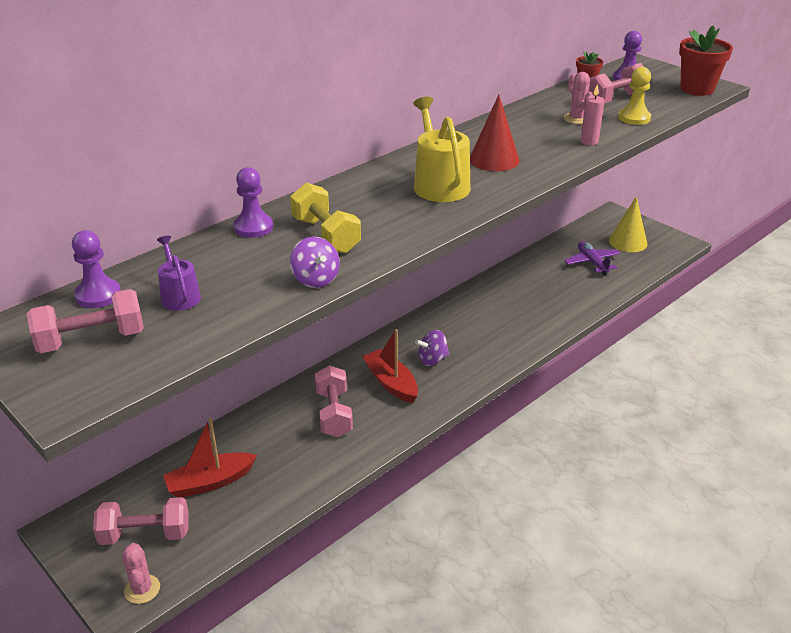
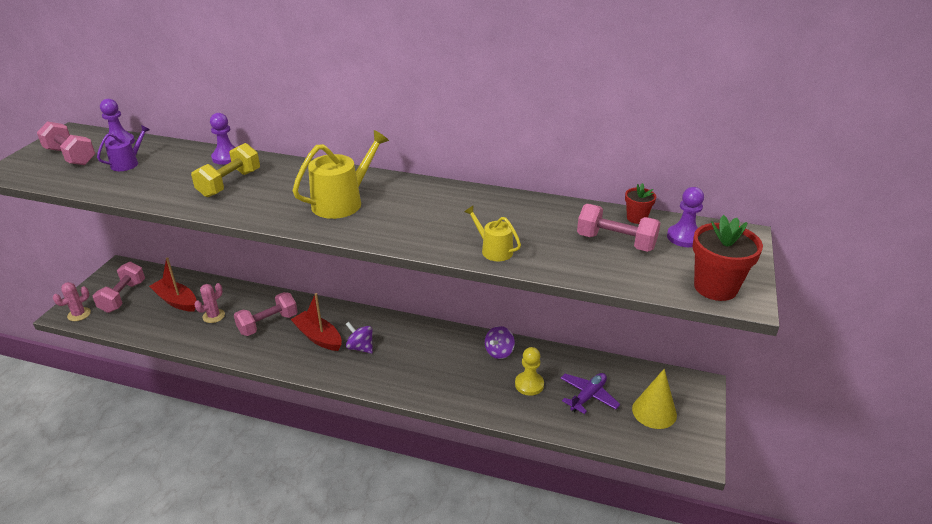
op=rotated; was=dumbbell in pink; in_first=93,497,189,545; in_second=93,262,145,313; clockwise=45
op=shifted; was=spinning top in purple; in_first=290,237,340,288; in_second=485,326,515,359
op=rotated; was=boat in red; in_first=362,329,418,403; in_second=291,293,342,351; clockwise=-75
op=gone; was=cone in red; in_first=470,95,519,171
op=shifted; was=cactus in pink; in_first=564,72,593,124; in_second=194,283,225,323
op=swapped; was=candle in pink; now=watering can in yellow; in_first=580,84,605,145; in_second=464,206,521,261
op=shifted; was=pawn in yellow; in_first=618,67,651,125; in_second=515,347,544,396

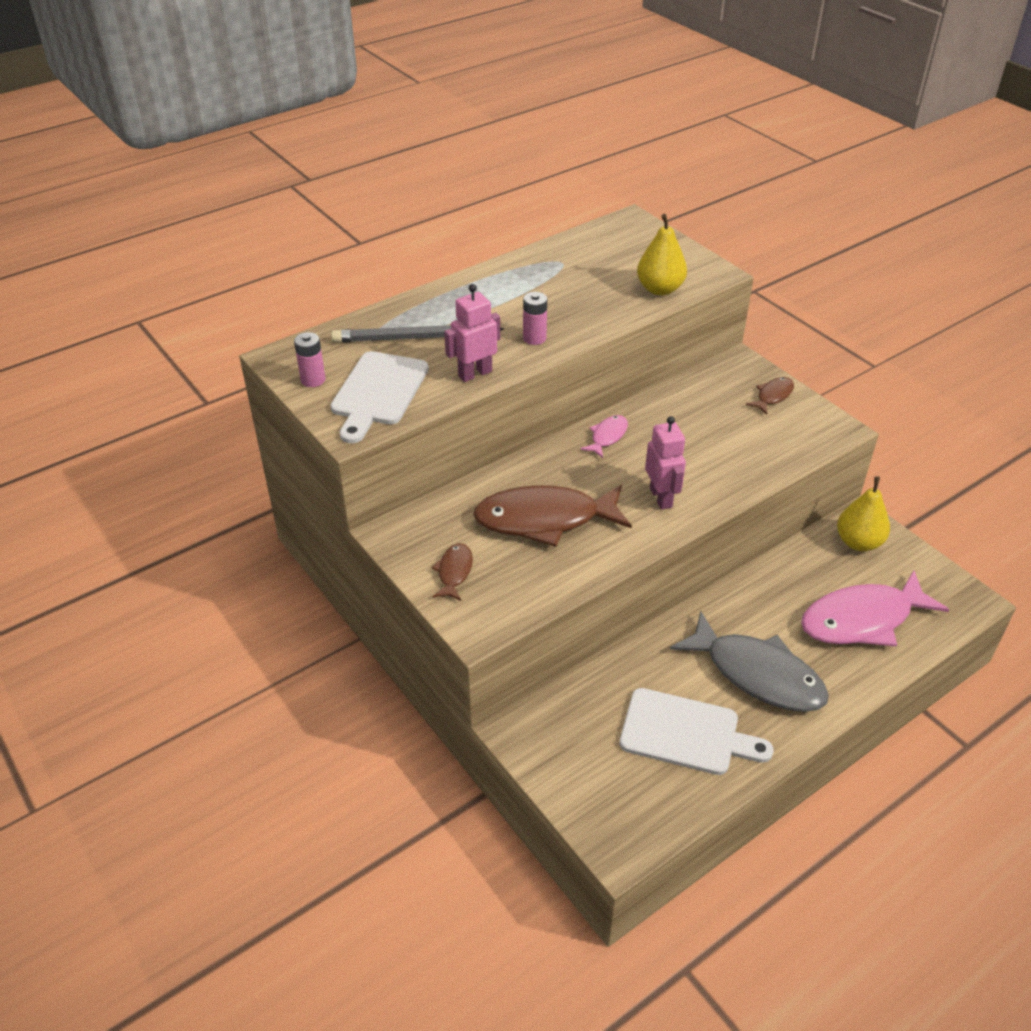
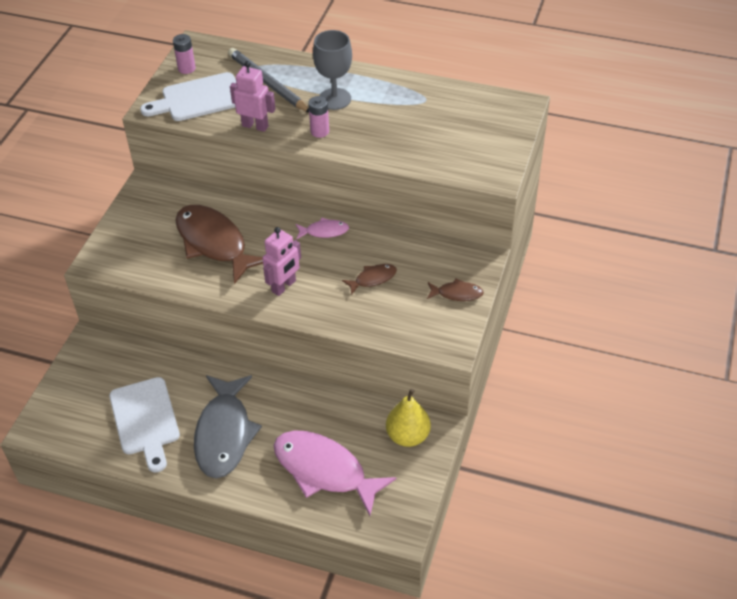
op=shifted; was=fish in brown; in_first=432,543,473,601; in_second=342,264,397,295
op=gone; was=pear in yellow; in_first=637,214,687,295
op=new; now=goblet in grey; in_second=313,30,352,110

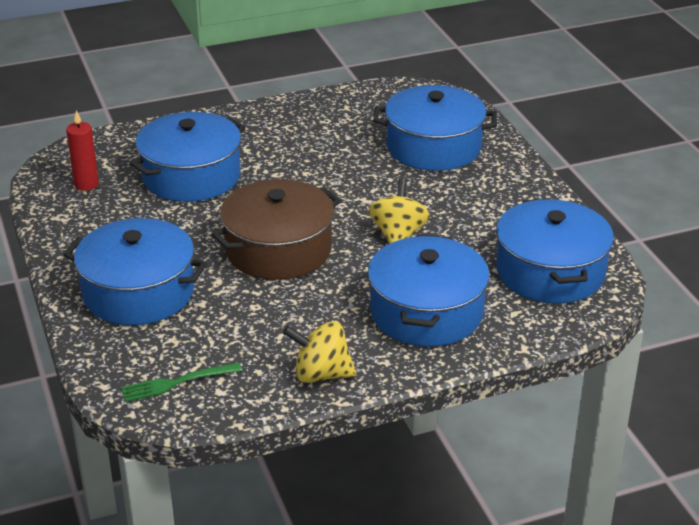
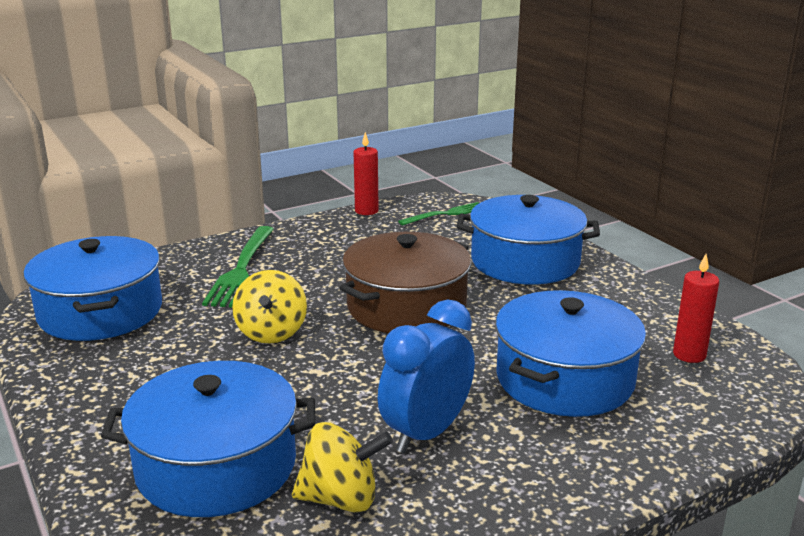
op=shifted; was=spinning top in yellow; in_first=283,321,356,383; in_second=292,422,393,513
op=swapped; was=pot in blue; now=fork in green; in_first=368,235,489,347; in_second=202,226,274,308
op=new; now=candle in red; in_second=353,132,379,215
op=new; now=clock in blue; in_second=378,300,475,453

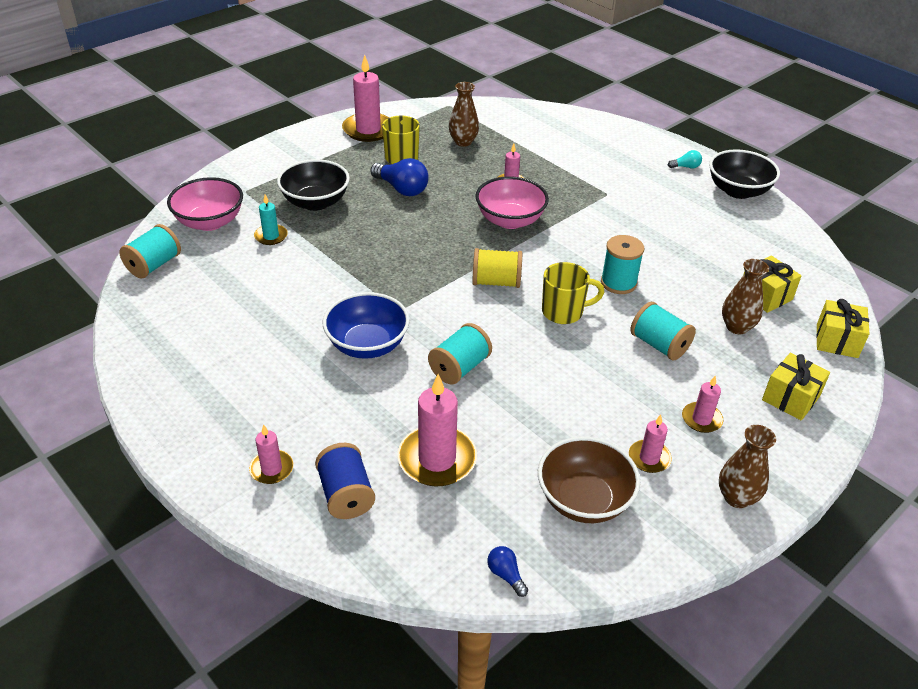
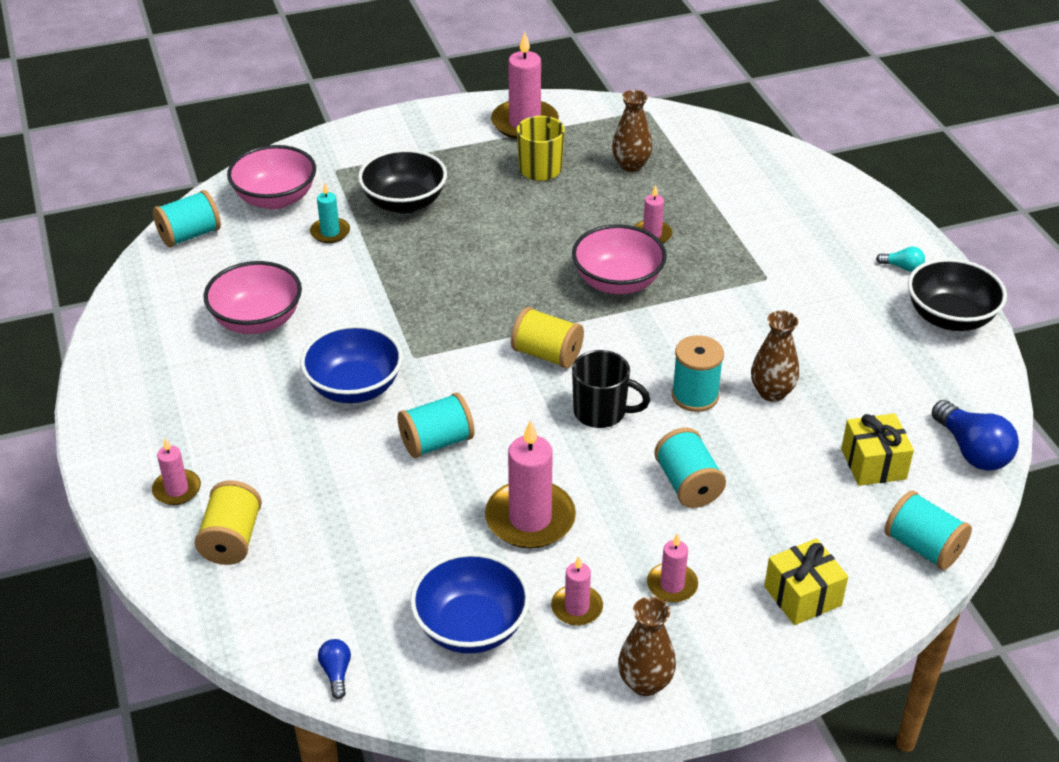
op=repainted; was=spool in blue; now=spool in yellow; in_first=315,443,375,519; in_second=195,480,262,565
op=shifted; was=light bulb in blue; in_first=370,158,429,196; in_second=932,400,1019,471
op=shifted; was=candle in pink; in_first=398,374,477,486; in_second=485,420,576,549
op=repainted; was=bowl in brown; now=bowl in blue; in_first=538,437,640,523; in_second=410,552,530,654
op=repainted; was=mug in yellow; now=mug in black; in_first=542,262,604,324; in_second=572,350,650,428
op=shifted; was=vase in brown; in_first=722,259,769,334; in_second=751,311,799,402
op=swapped; was=gift in yellow; now=spool in turquoise; in_first=816,299,869,358; in_second=885,490,972,570
op=new; now=bowl in pink; in_second=204,261,302,334

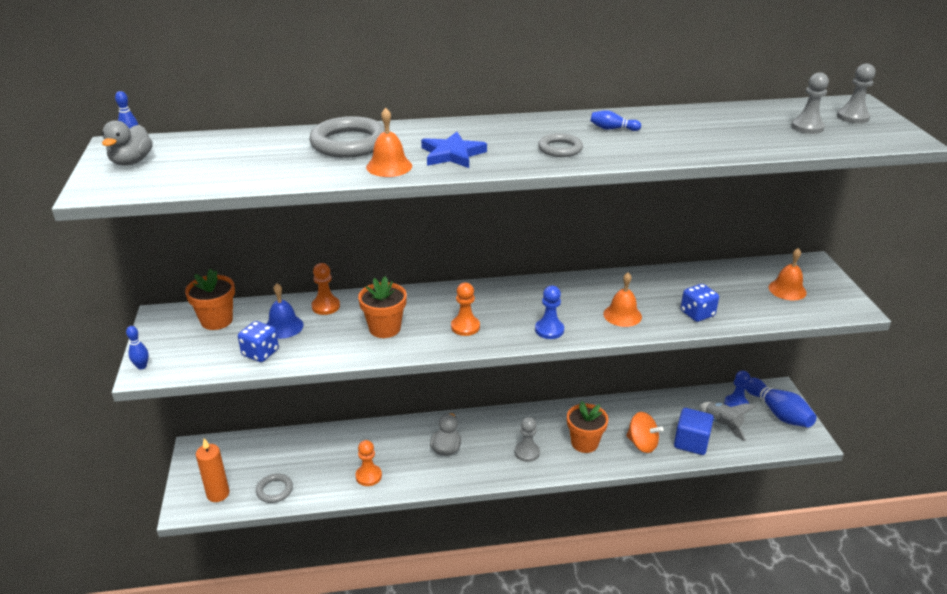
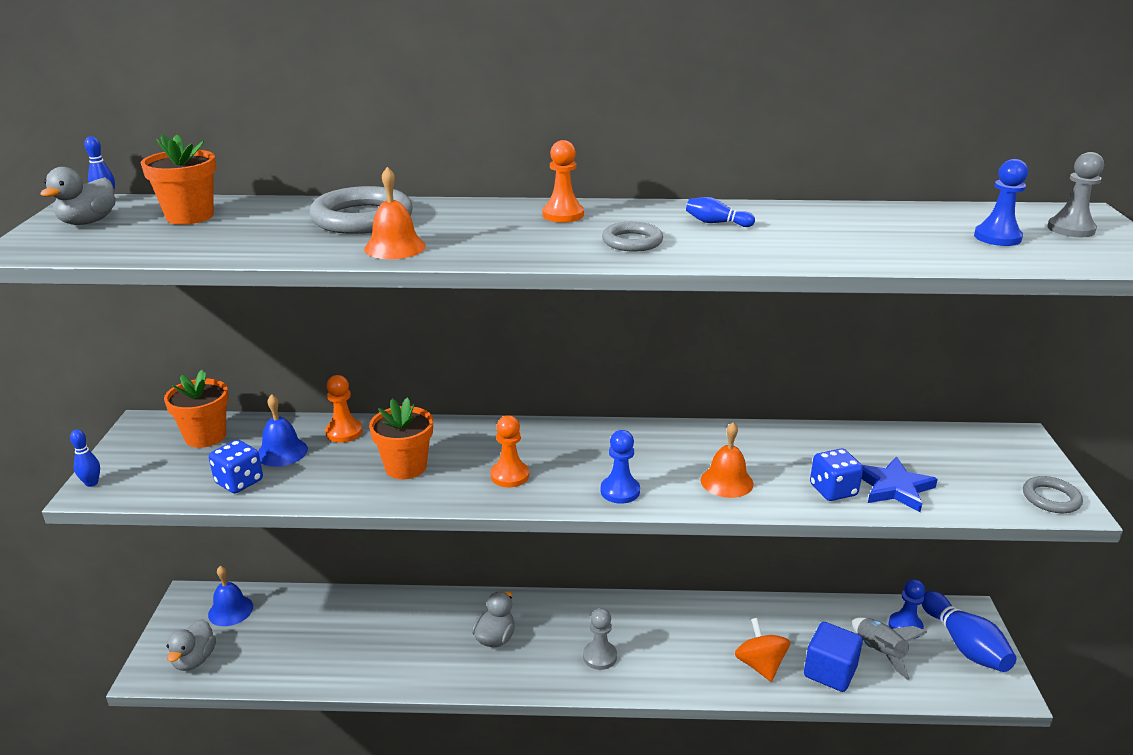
op=swapped; was=candle in orange; now=duck in grey; in_first=196,438,230,502; in_second=166,619,216,671
op=shifted; was=ring in grey; in_first=256,474,293,503; in_second=1023,476,1083,513
op=shifted; was=pawn in orange; in_first=355,440,382,486; in_second=542,140,584,222
op=shifted; was=star in blue; in_first=421,132,487,168; in_second=862,457,938,512
op=shifted; was=flower pot in orange; in_first=567,401,608,453; in_second=141,134,216,225
op=rotated; was=spinning top in orange; in_first=626,412,663,453; in_second=735,618,790,682; clockwise=-150
op=gone; was=bell in orange; in_first=768,248,807,300
op=repainted; was=pawn in grey; now=pawn in blue; in_first=791,72,829,134; in_second=974,159,1028,246
op=new; now=bell in blue; in_second=208,566,253,626

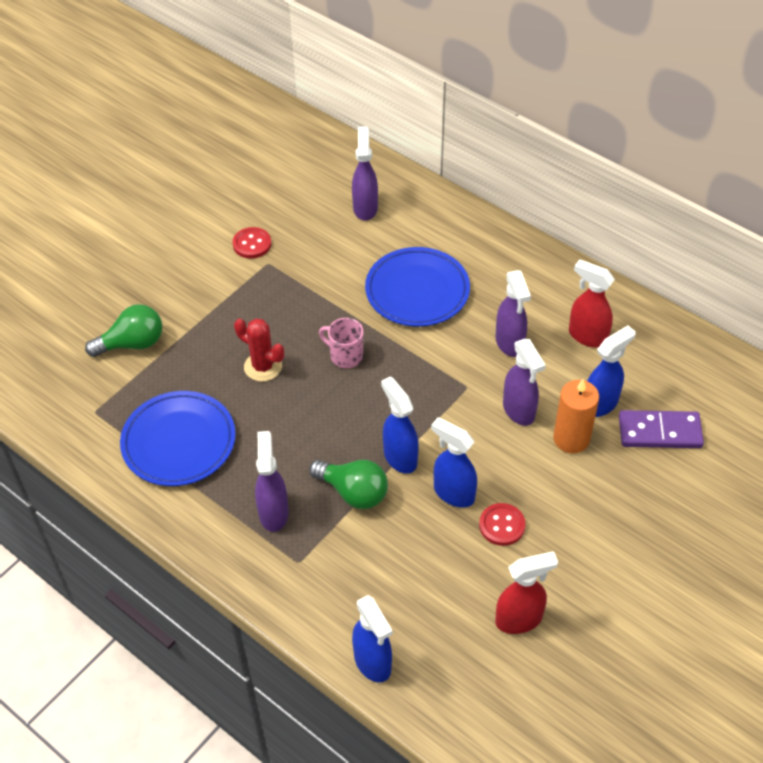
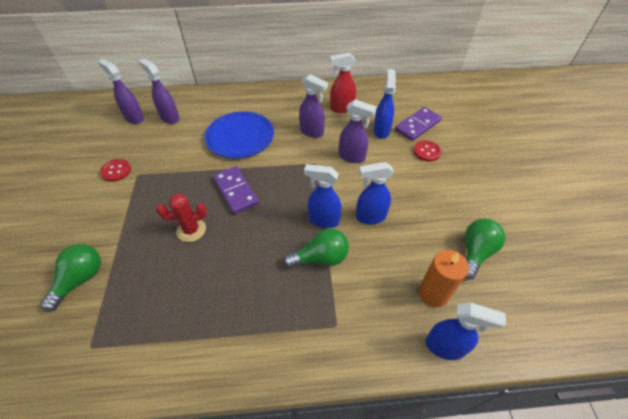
op=gone; was=plate in blue; in_first=120,391,236,486
op=shifted; was=spray bottle in purple; in_first=255,431,289,532; in_second=97,59,144,124
op=swapped; was=mug in pink; now=domino in purple; in_first=319,318,363,368; in_second=213,166,259,214
op=shifted; was=button in red; in_first=479,503,526,546; in_second=413,140,442,162
op=swapped; was=spray bottle in red; now=light bulb in green; in_first=495,551,558,634; in_second=465,219,505,280
op=shifted; was=candle in orange; in_first=553,379,599,453; in_second=419,250,469,308

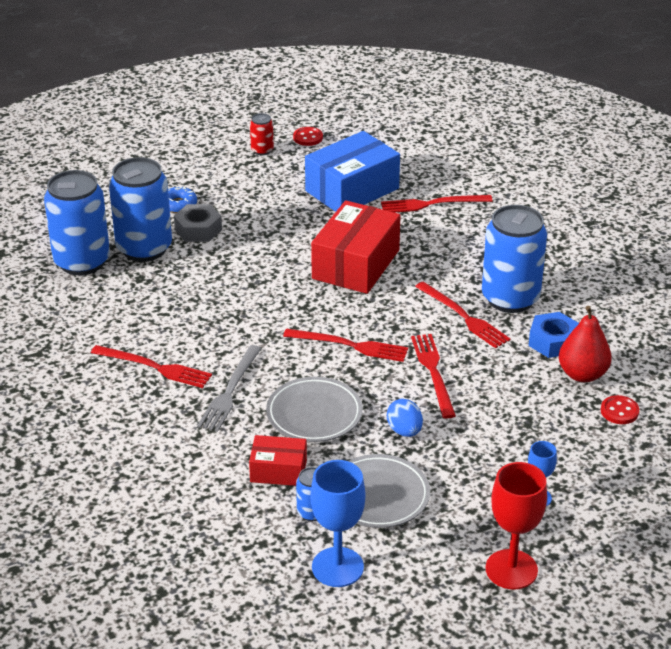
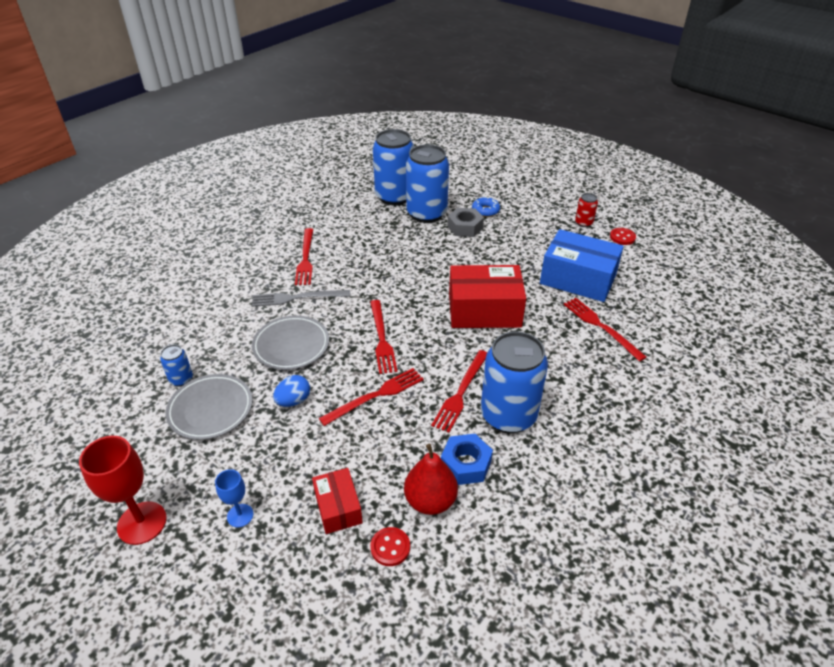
op=shifted; was=box in red; in_first=249,435,307,486; in_second=312,468,363,534
op=gone; was=goblet in blue; in_first=310,460,365,587

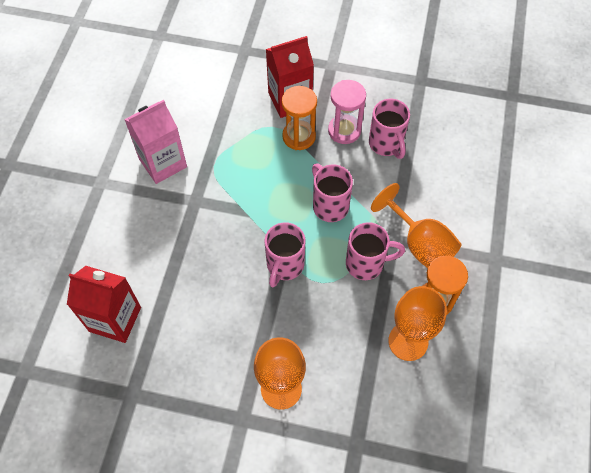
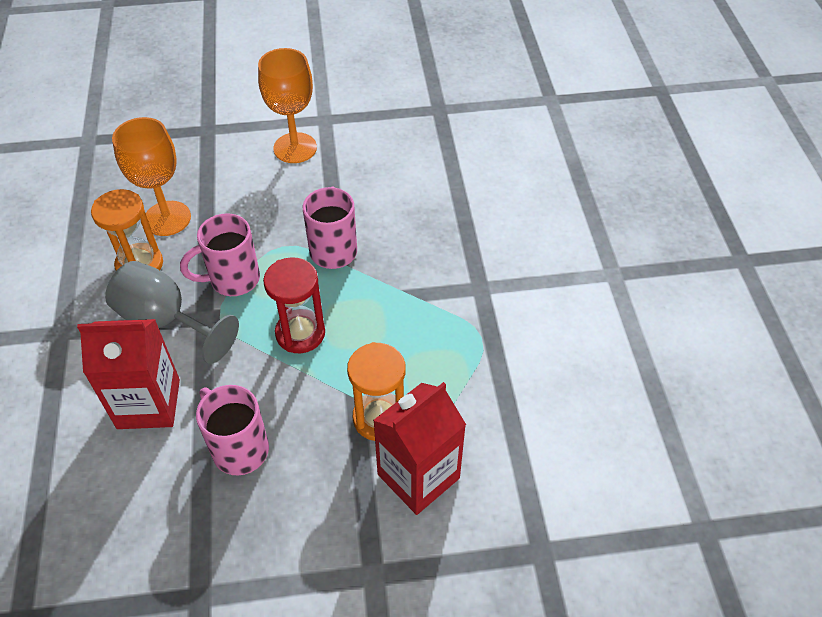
op=shifted; was=carton in red; in_first=67,266,141,343; in_second=77,319,180,429
op=gone; was=carton in pink; in_first=124,100,187,184
op=swapped; was=mug in pink; now=hourglass in red; in_first=312,163,353,222; in_second=263,257,325,353
op=gone; was=hourglass in pink; in_first=328,80,366,144
op=repainted; was=goblet in orange; now=goblet in grey; in_first=371,183,462,268; in_second=105,261,239,364

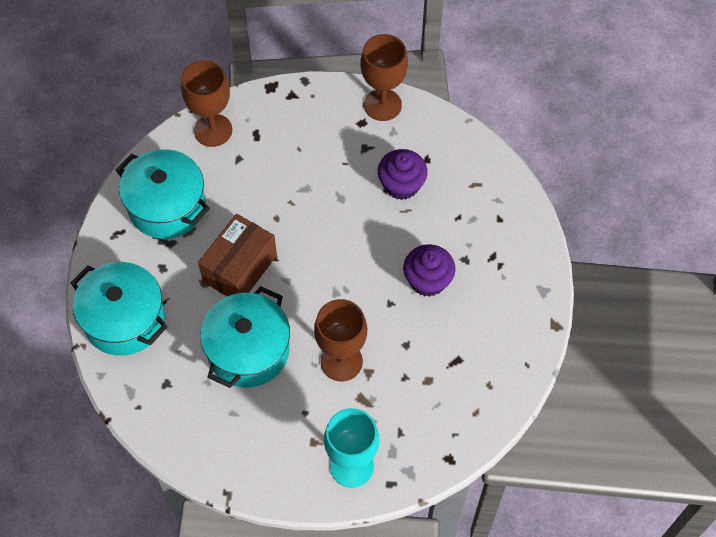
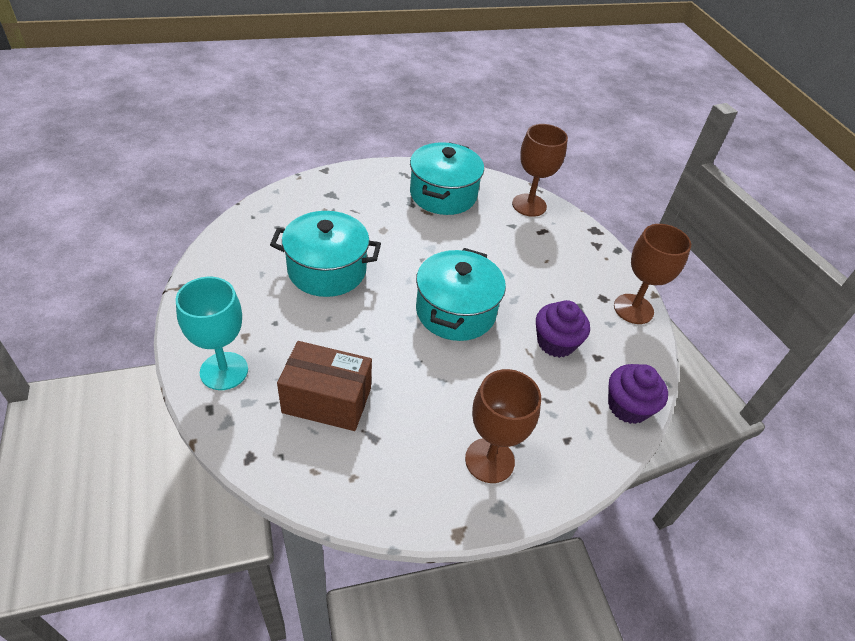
op=shifted; was=pot in turquoise; in_first=70,262,168,356; in_second=416,248,506,341
op=shifted; was=box in brown; in_first=198,214,277,297; in_second=277,341,372,431
op=shifted; was=goblet in brown; in_first=314,299,367,381; in_second=465,369,541,483
op=shifted; was=cupcake in purple; in_first=403,244,456,297; in_second=608,364,668,424

